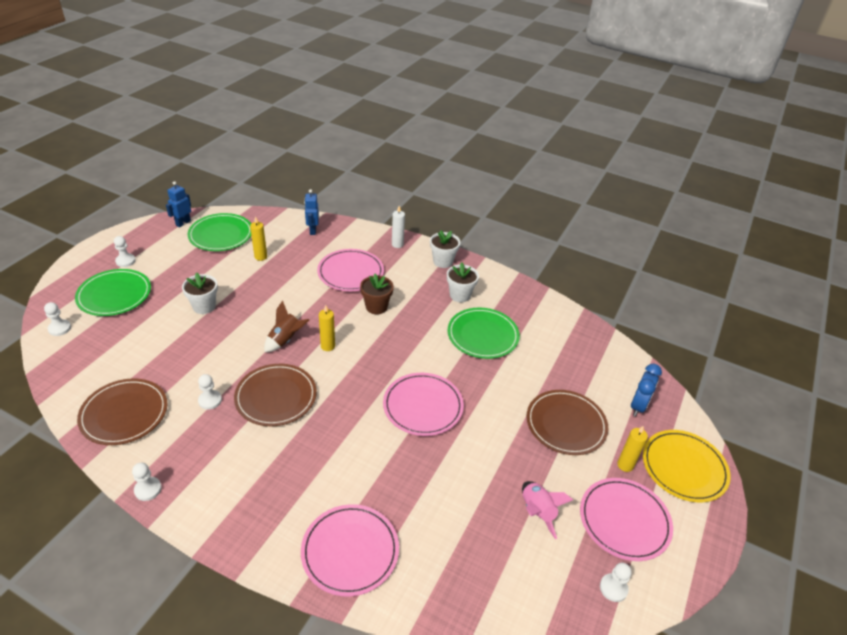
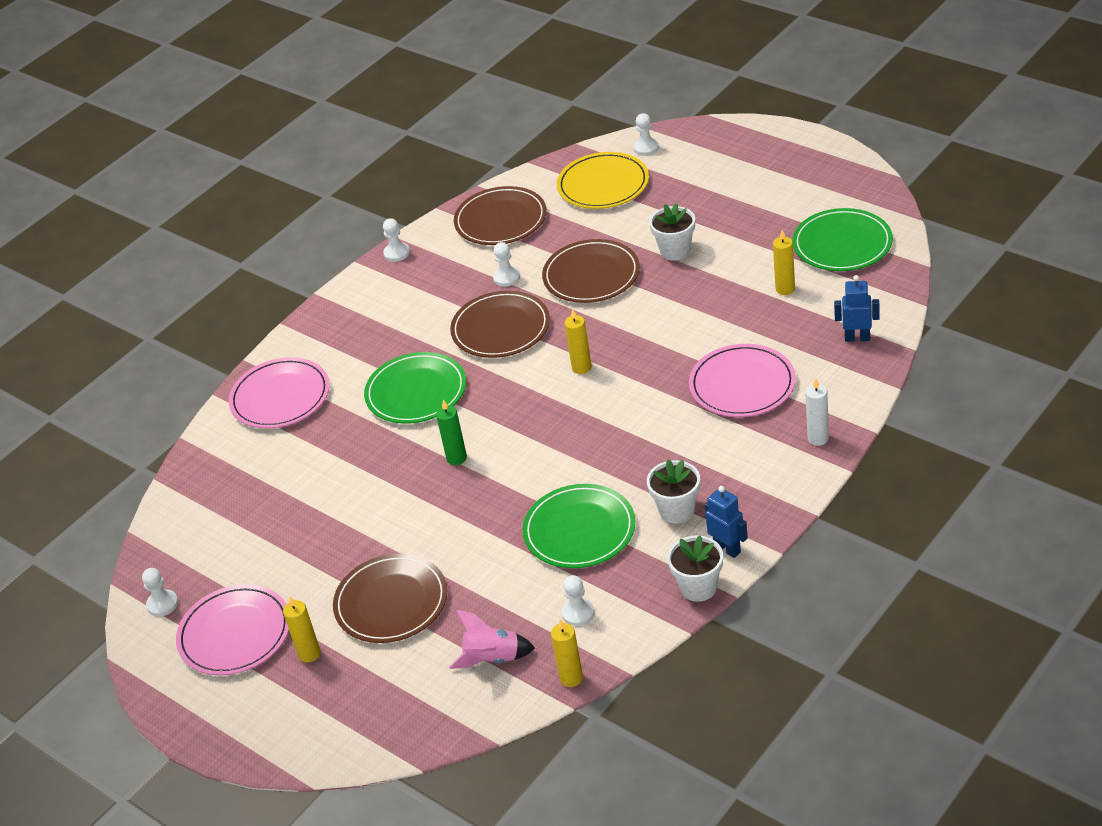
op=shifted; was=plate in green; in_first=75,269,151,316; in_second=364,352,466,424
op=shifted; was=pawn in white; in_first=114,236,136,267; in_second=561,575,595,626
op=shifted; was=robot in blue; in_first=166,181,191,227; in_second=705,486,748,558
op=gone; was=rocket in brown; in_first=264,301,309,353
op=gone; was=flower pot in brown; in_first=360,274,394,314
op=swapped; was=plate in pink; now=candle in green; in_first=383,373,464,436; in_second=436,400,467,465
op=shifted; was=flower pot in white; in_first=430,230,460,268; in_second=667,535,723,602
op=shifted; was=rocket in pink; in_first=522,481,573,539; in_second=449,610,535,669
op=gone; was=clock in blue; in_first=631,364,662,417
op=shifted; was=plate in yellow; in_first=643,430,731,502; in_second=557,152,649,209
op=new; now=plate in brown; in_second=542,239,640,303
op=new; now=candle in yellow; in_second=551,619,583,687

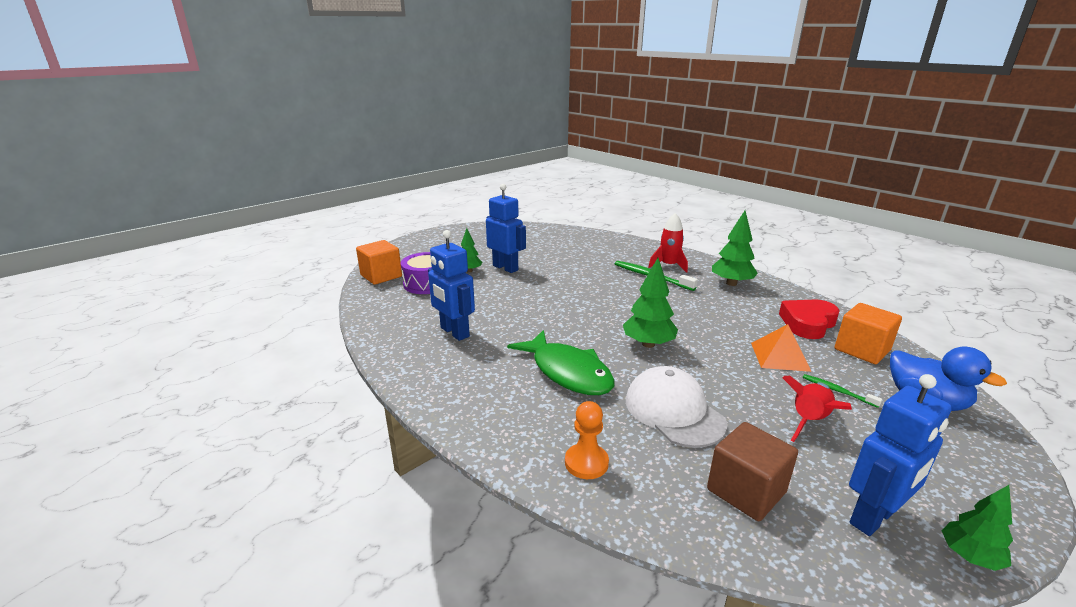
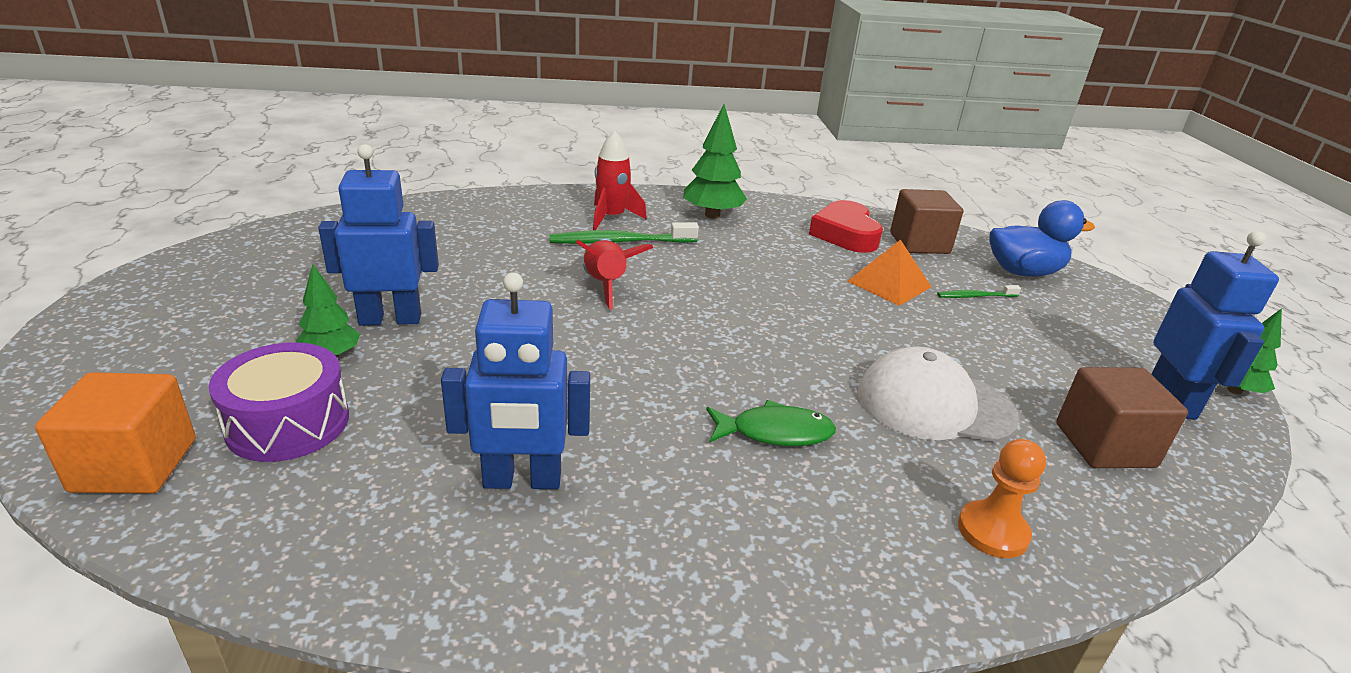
op=scaled; was=fish in green; in_first=507,330,615,395; in_second=706,400,836,446; ratio=0.6
op=gone; was=tree in green; in_first=623,258,678,348
op=shifted; was=rocket in red; in_first=782,376,852,442; in_second=576,238,653,309
op=repainted; was=cube in orange; now=cube in brown; in_first=835,303,902,364; in_second=890,189,963,254

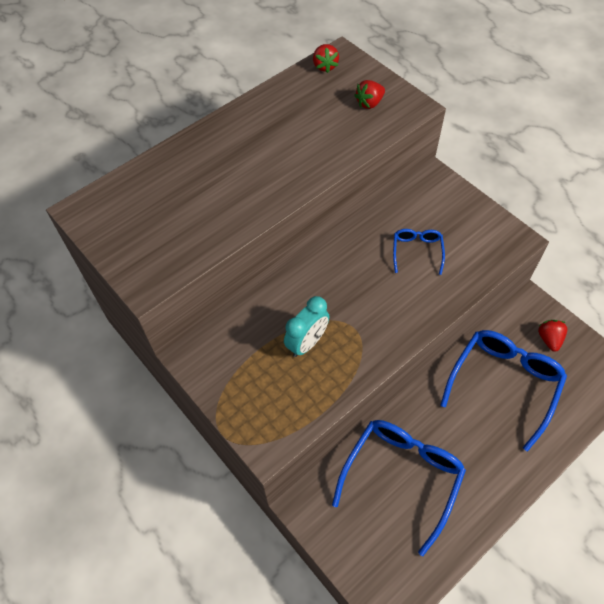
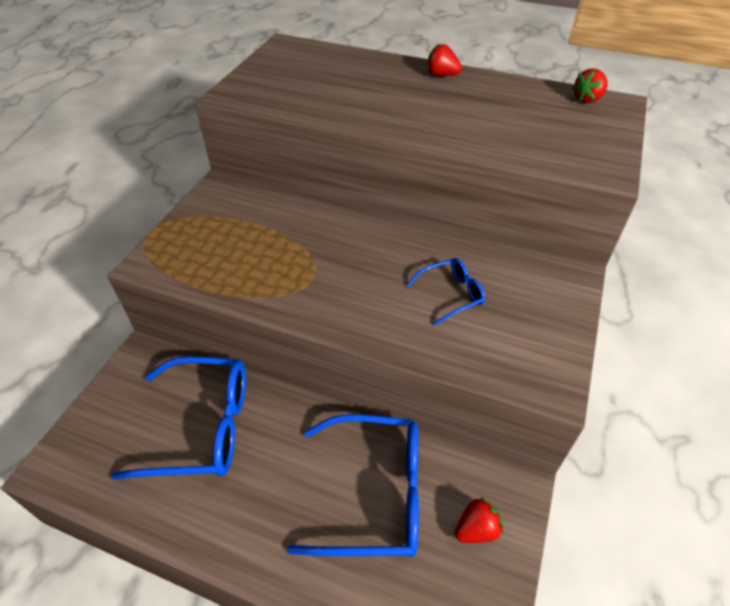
op=gone; was=clock in turquoise; in_first=284,296,329,357
op=shifted; was=strawberry in red; in_first=354,80,385,109; in_second=427,44,462,76

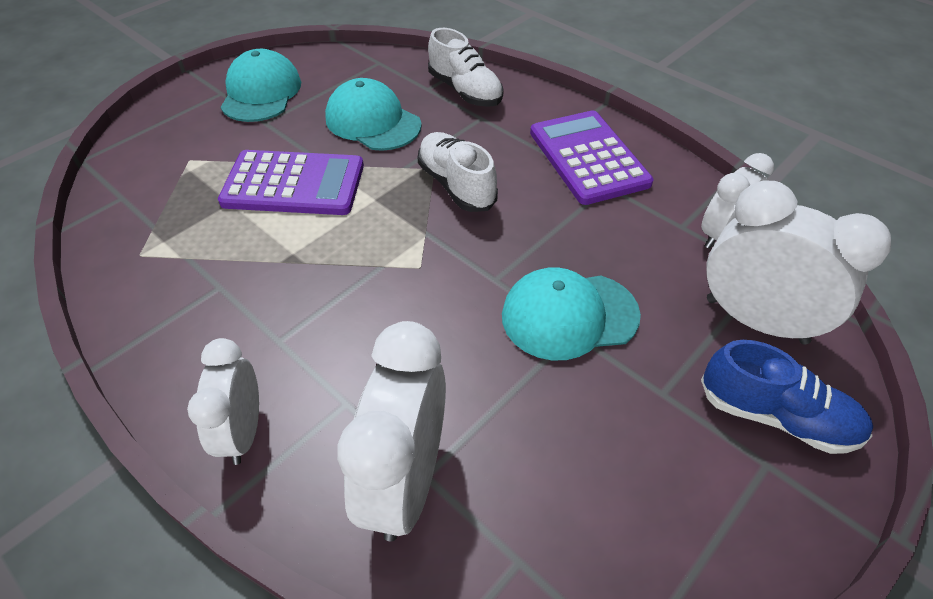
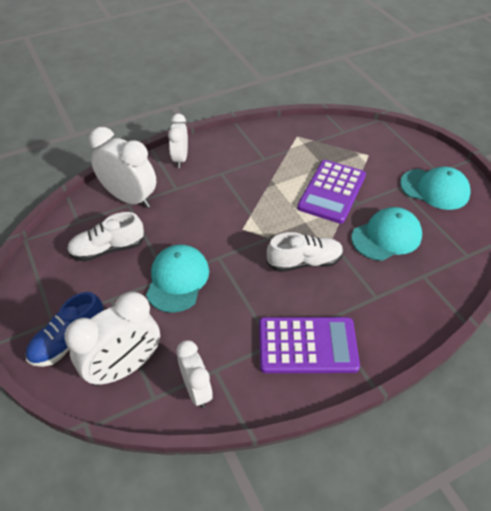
op=rotated; was=clock in white; in_first=187,338,259,465; in_second=168,114,188,168; clockwise=-105
op=shifted; was=shoe in white; in_first=428,28,504,107; in_second=67,212,145,262

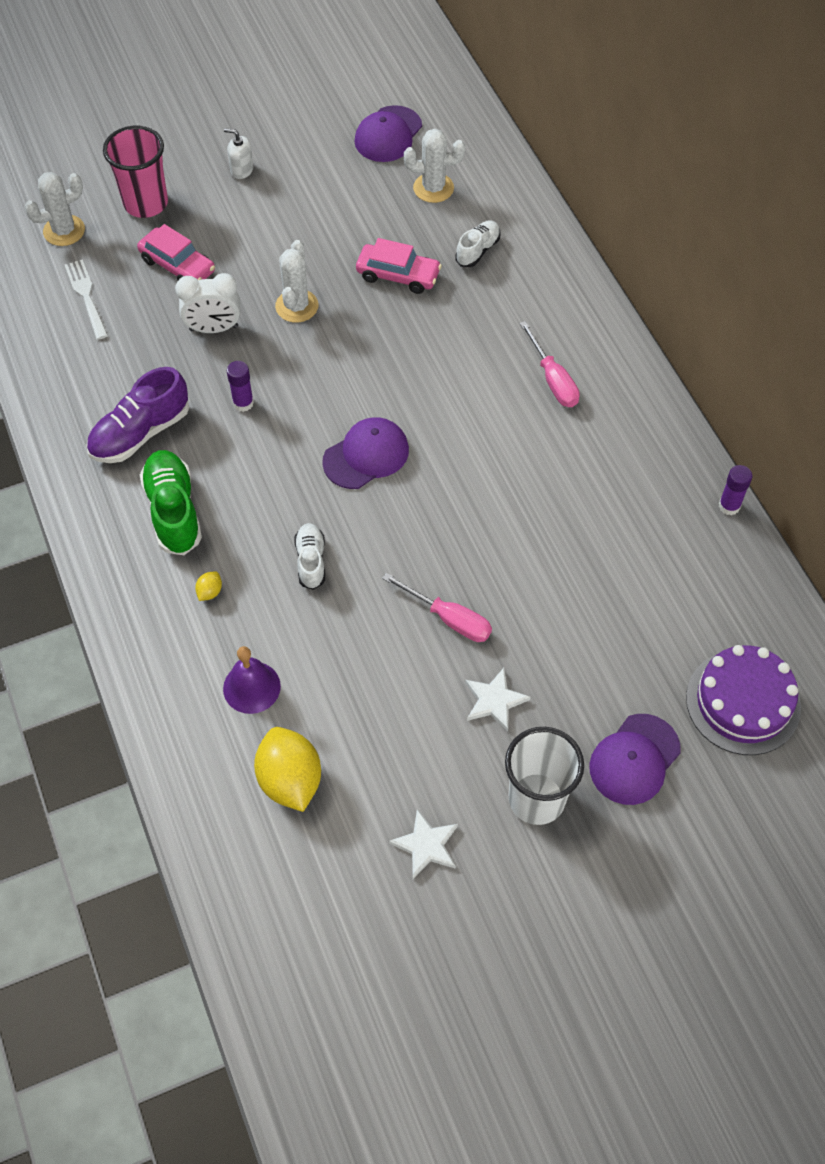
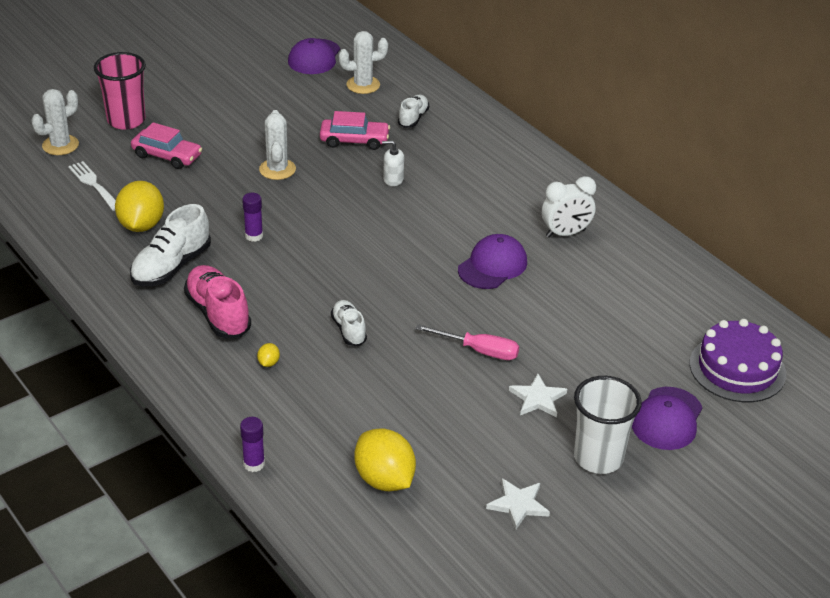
op=repainted; was=shoe in purple; now=shoe in white; in_first=86,367,190,463; in_second=130,204,211,286
op=repainted; was=shoe in green; now=shoe in pink; in_first=140,450,202,555; in_second=184,265,251,338
op=shifted; was=clock in white; in_first=175,273,240,333; in_second=542,176,596,238
op=gone; was=bell in purple; in_first=223,646,281,714
op=shifted; was=soap dispenser in white; in_first=224,128,254,179; in_second=382,141,404,186
op=shifted; was=cap in purple; in_first=322,417,409,489; in_second=458,234,527,289
op=gone; was=screwdriver in pink; in_first=520,321,580,407
op=shifted; was=glue stick in purple; in_first=719,465,752,515; in_second=240,417,265,472
op=new; now=lemon in yellow; in_second=115,181,164,232

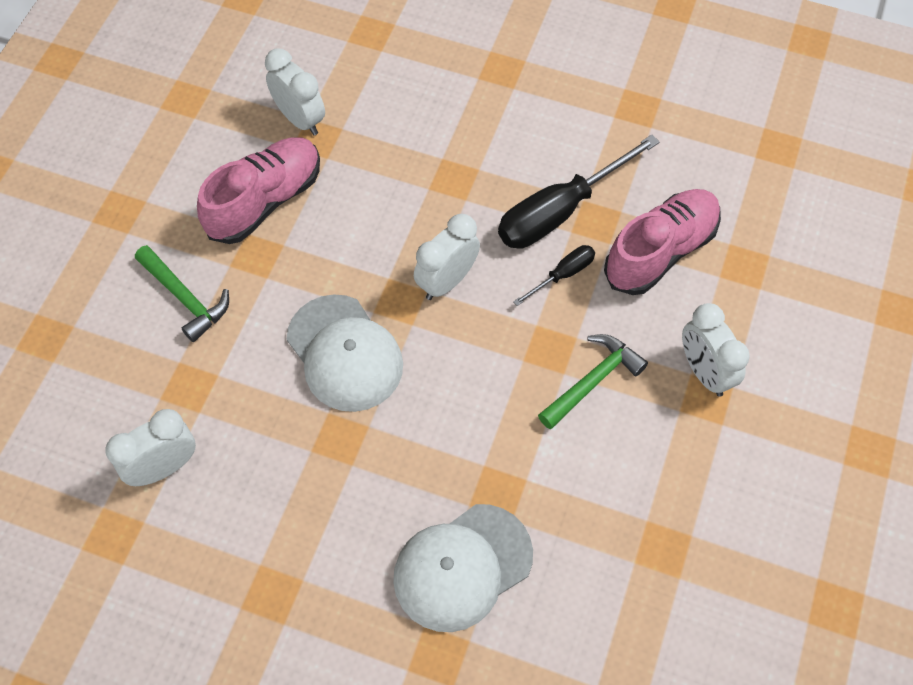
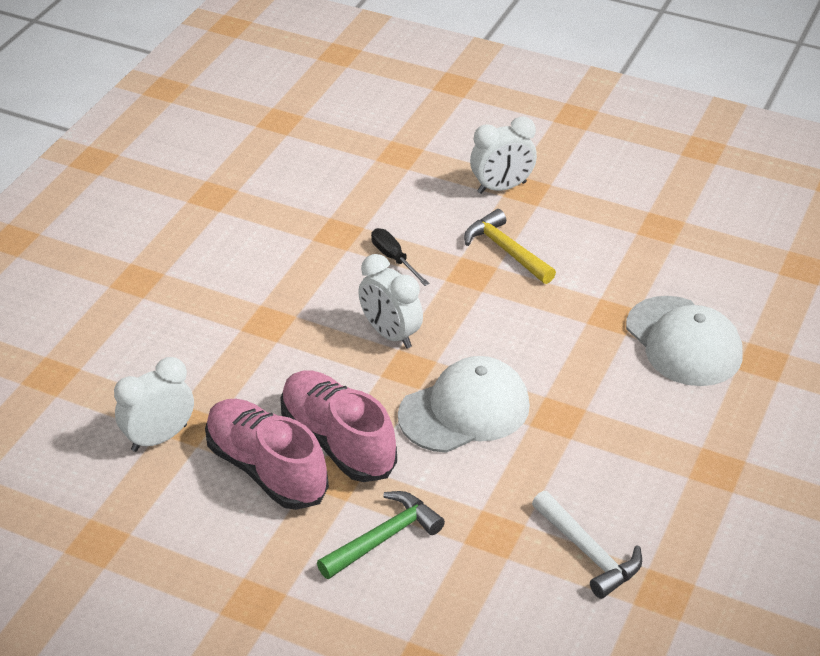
op=swapped; was=clock in white; now=hammer in white; in_first=105,409,196,486; in_second=532,491,642,599
op=gone; was=screwdriver in black; in_first=498,135,660,249
op=repainted; was=hammer in green; now=hammer in yellow; in_first=538,334,648,429; in_second=464,209,556,284
op=shifted; was=shoe in pink; in_first=604,189,721,295; in_second=280,370,397,482

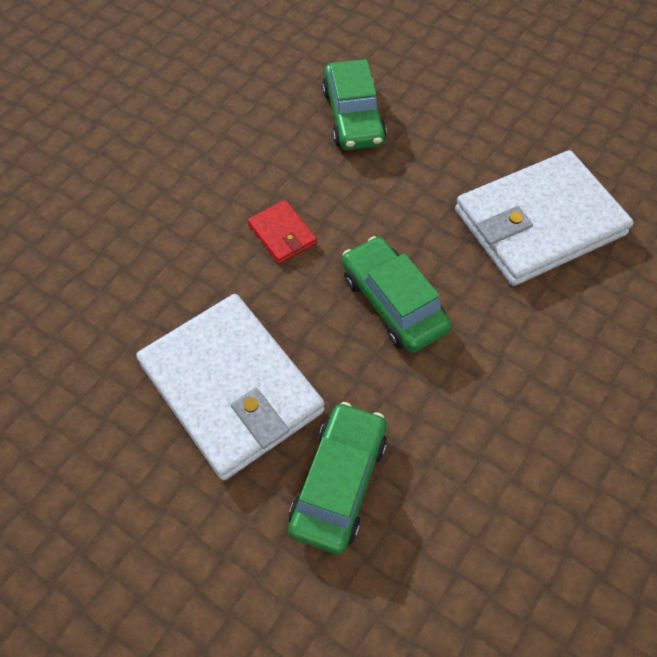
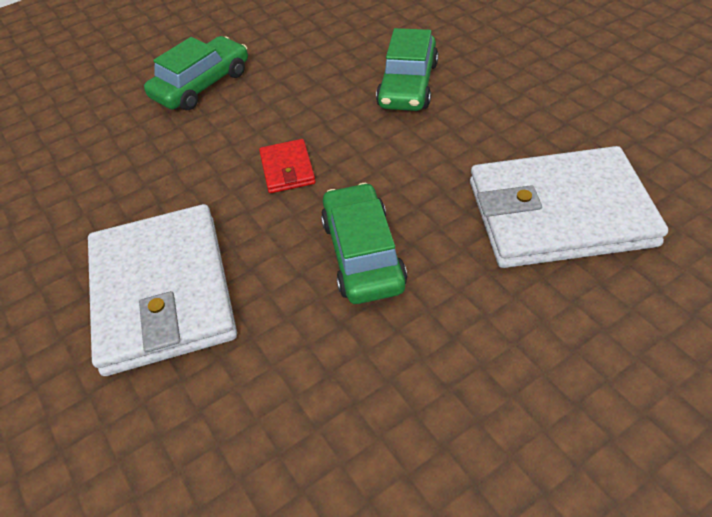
op=shifted; was=car in green; in_first=288,402,387,554; in_second=144,36,248,110

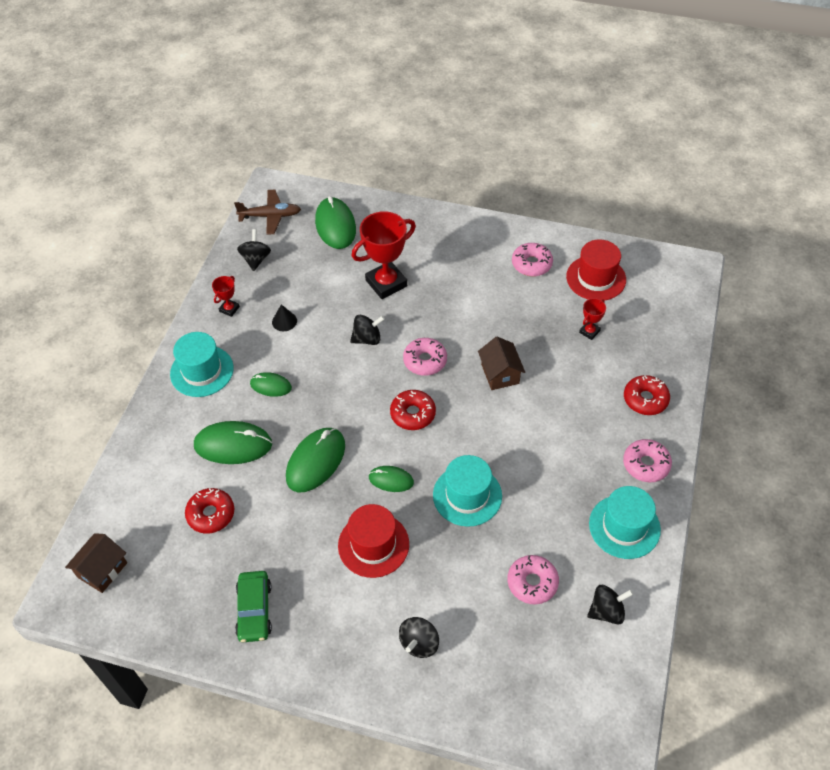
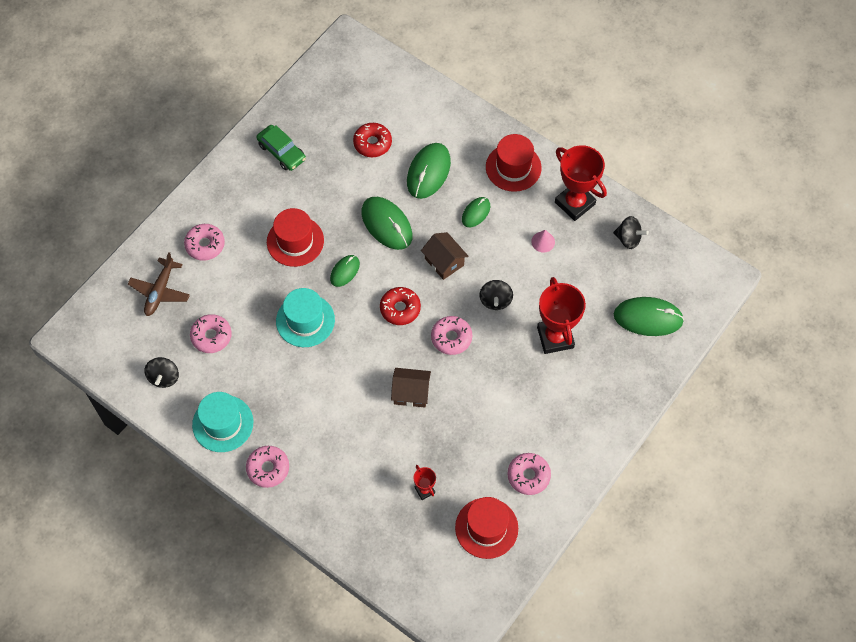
op=shifted; was=house in brown; in_first=65,533,127,593; in_second=421,232,468,280
op=repainted; was=hat in turquoise; now=hat in red; in_first=170,332,234,397; in_second=486,134,542,192
op=scaled; was=trophy in red; in_first=212,276,240,317; in_second=555,145,607,221; ratio=2.09
op=shifted; was=plane in brown; in_first=234,190,301,235; in_second=128,252,190,316
op=rotated; was=car in green; in_first=235,571,272,642; in_second=256,125,306,171; clockwise=-150
op=repainted; was=cone in black; now=cone in pink; in_first=272,304,297,331; in_second=531,230,555,252
op=swapped; was=spinning top in black; now=donut in pink; in_first=399,617,439,658; in_second=184,224,225,261
op=gone; was=donut in red; in_first=624,375,670,415

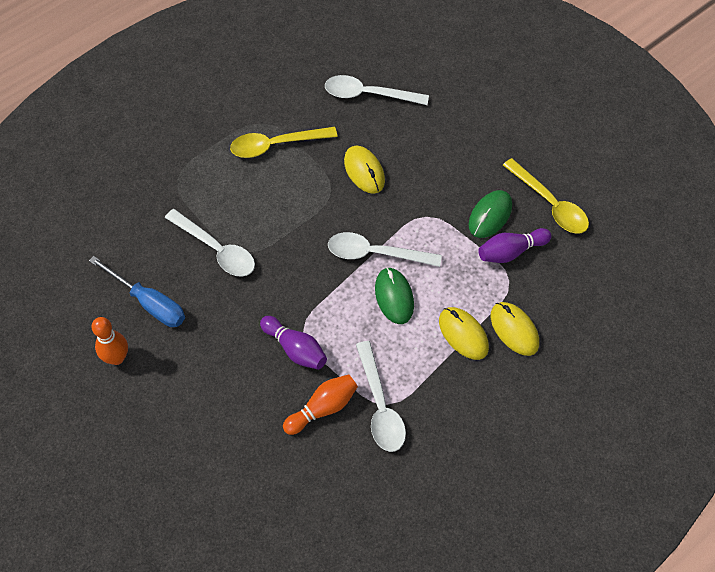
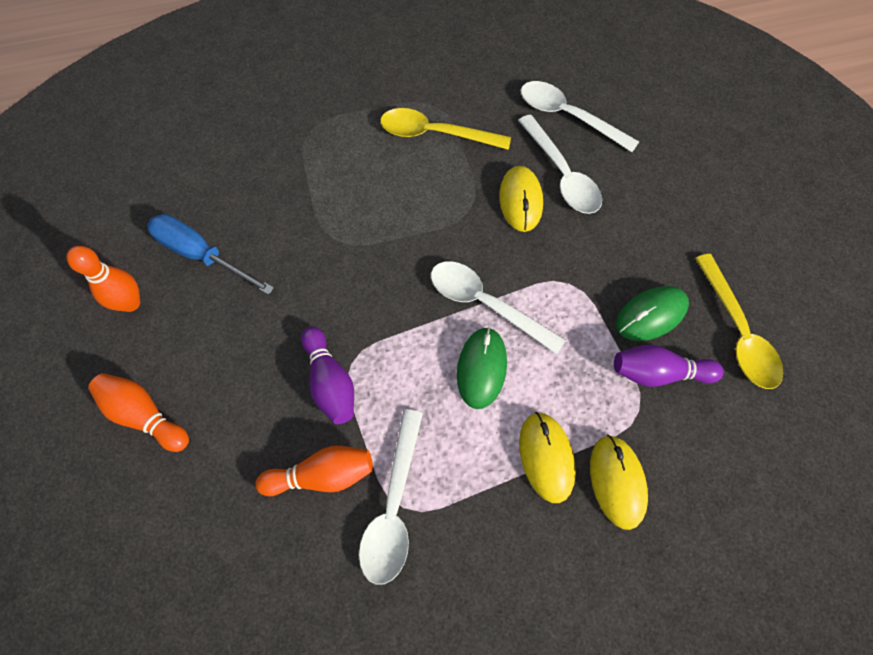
op=rotated; was=screwdriver in blue; in_first=89,256,185,327; in_second=147,214,274,295; clockwise=150
op=shifted; was=spoon in white; in_first=165,209,255,277; in_second=518,114,602,214
op=new; now=bowling pin in orange; in_second=88,373,189,452

